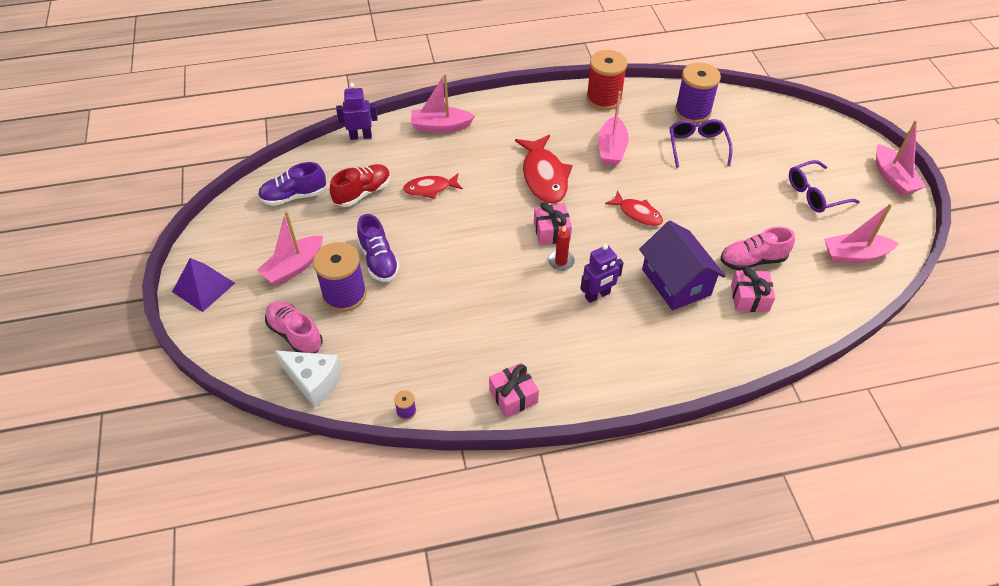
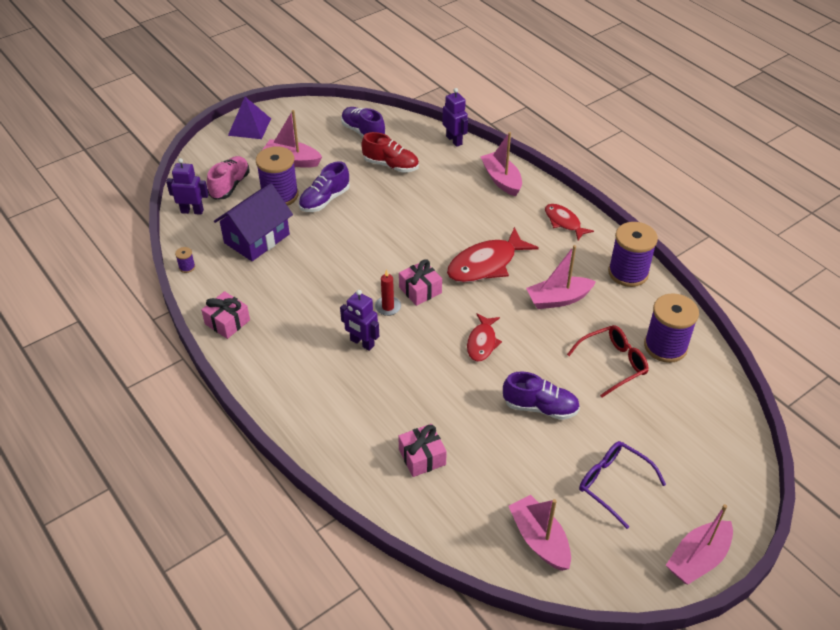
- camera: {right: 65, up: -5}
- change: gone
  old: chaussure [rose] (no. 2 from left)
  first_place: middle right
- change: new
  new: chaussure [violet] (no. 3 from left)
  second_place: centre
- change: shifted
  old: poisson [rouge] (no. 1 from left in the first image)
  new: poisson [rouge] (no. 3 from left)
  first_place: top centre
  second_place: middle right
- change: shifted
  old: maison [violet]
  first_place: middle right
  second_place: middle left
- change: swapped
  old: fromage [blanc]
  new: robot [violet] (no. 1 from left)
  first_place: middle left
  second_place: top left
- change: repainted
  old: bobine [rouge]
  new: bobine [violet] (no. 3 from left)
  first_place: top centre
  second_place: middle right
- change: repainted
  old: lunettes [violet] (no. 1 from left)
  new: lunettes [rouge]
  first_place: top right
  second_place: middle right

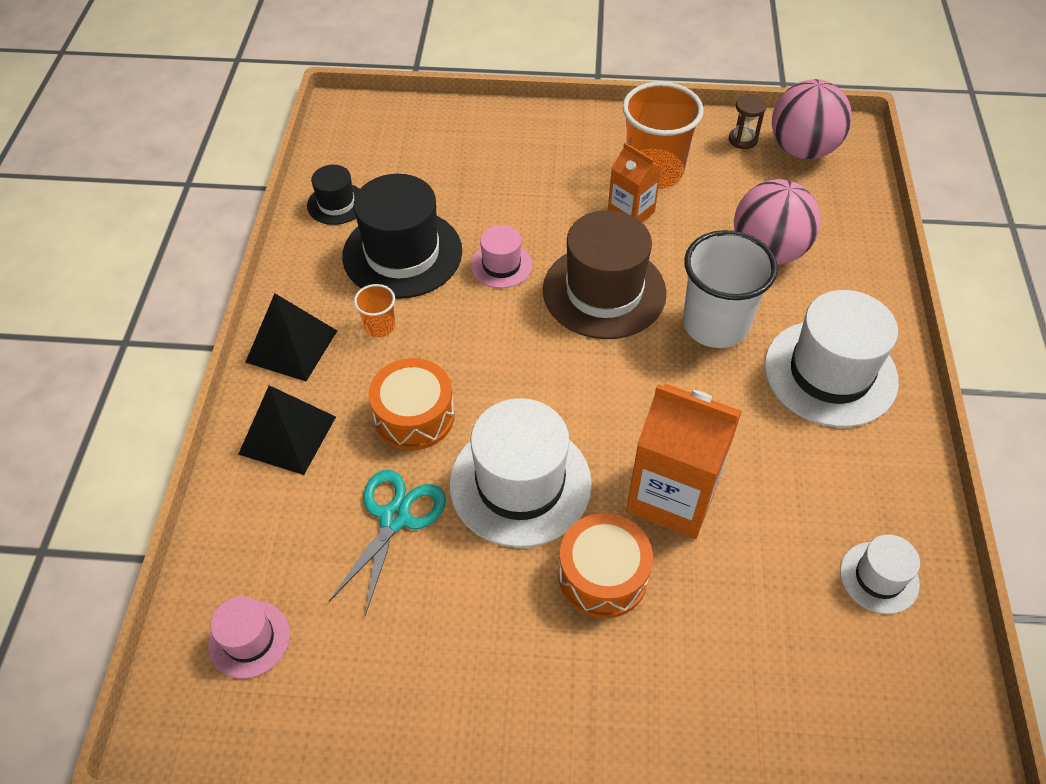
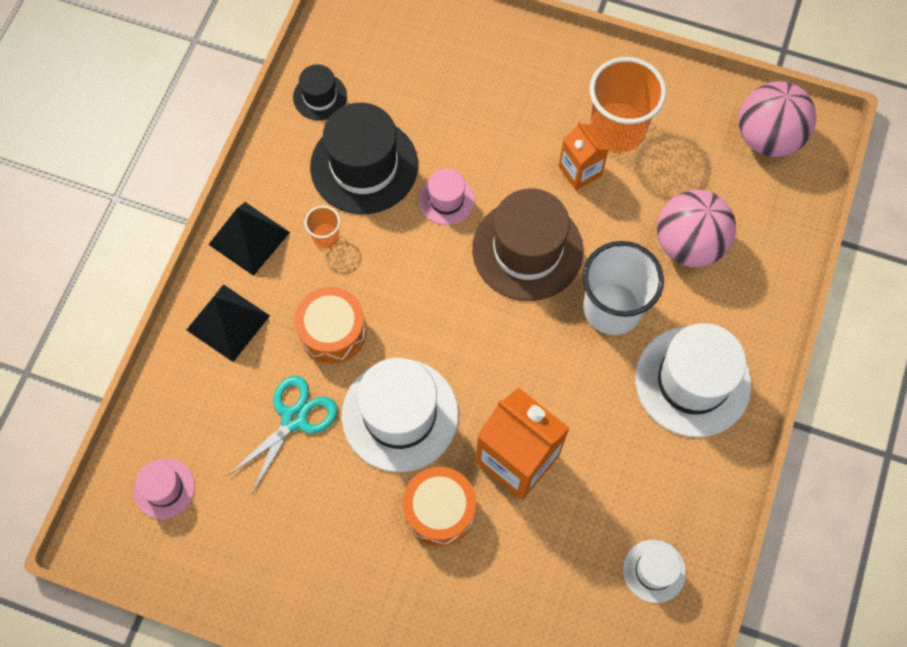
- camera: {right: 15, up: 15}
- change: gone
  old: sablier [marron]
  first_place: top right

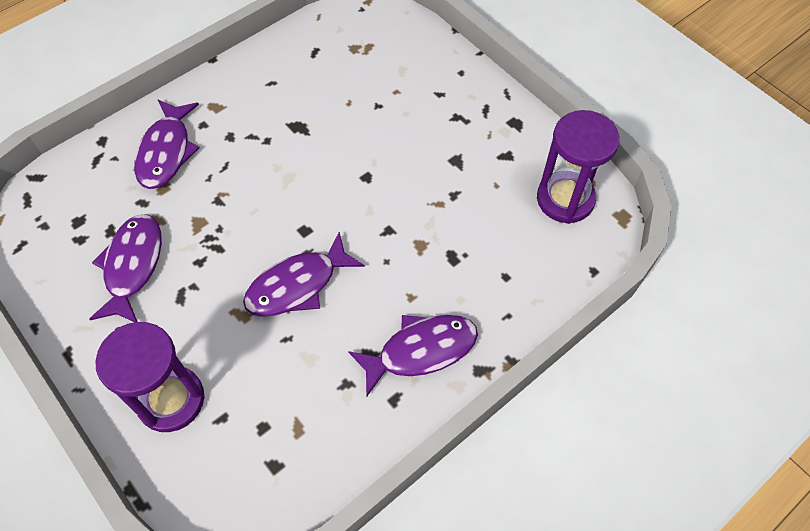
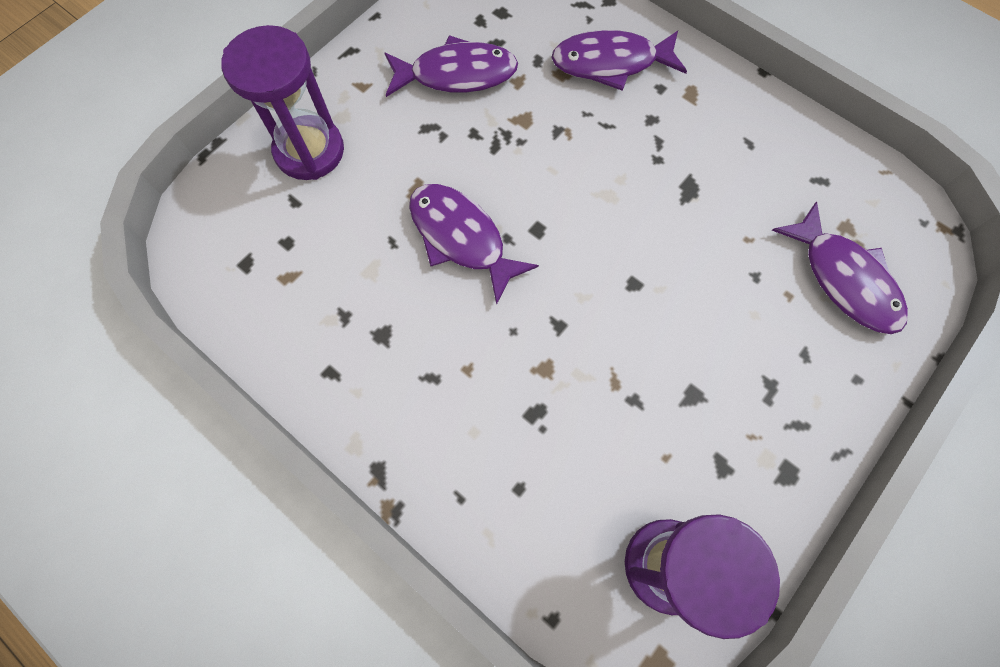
- camera: {right: 80, up: 10}
- change: shifted
  old: poisson [violet] (no. 4 from left)
  first_place: bottom centre
  second_place: middle right

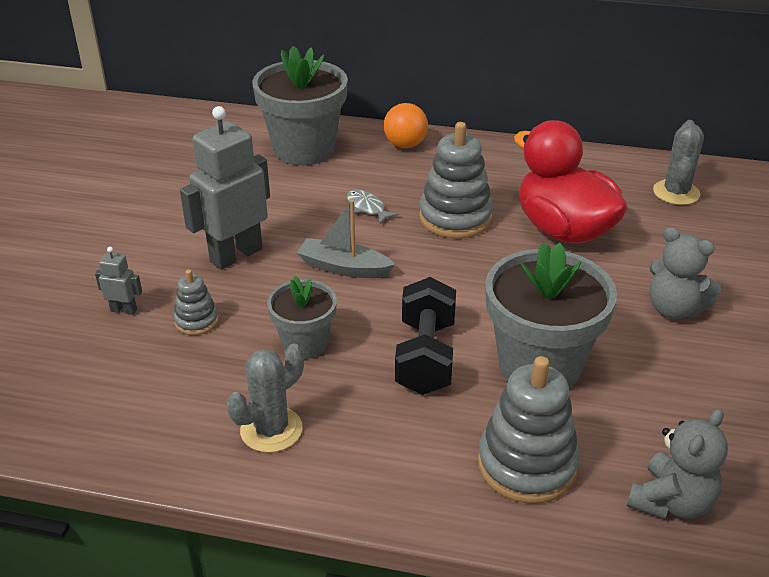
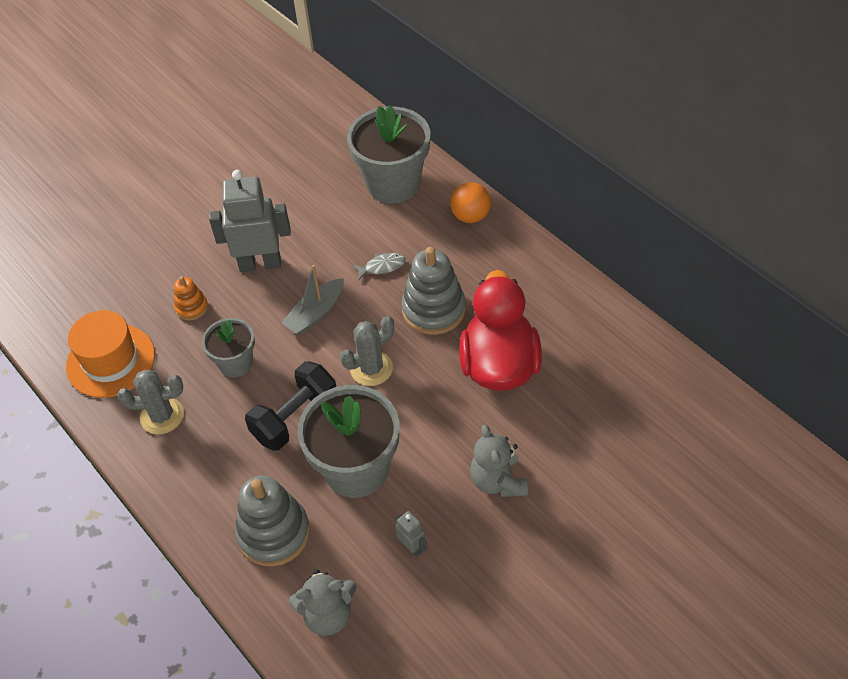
- camera: {right: 40, up: 15}
- change: new
  new: chapeau [orange]
  second_place: middle left
- change: shifted
  old: robot [gris] (no. 1 from left in the first image)
  new: robot [gris] (no. 2 from left)
  first_place: middle left
  second_place: bottom centre
- change: shifted
  old: cactus [gris] (no. 2 from left)
  first_place: top right
  second_place: centre
- change: repainted
  old: jouet à empiler [gris] (no. 1 from left)
  new: jouet à empiler [orange]
  first_place: middle left
  second_place: middle left
- change: rotated
  old: bateau [gris]
  first_place: centre
  second_place: centre
  degrees: -105
- change: rotated
  old: poisson [gris]
  first_place: centre
  second_place: centre
  degrees: 75

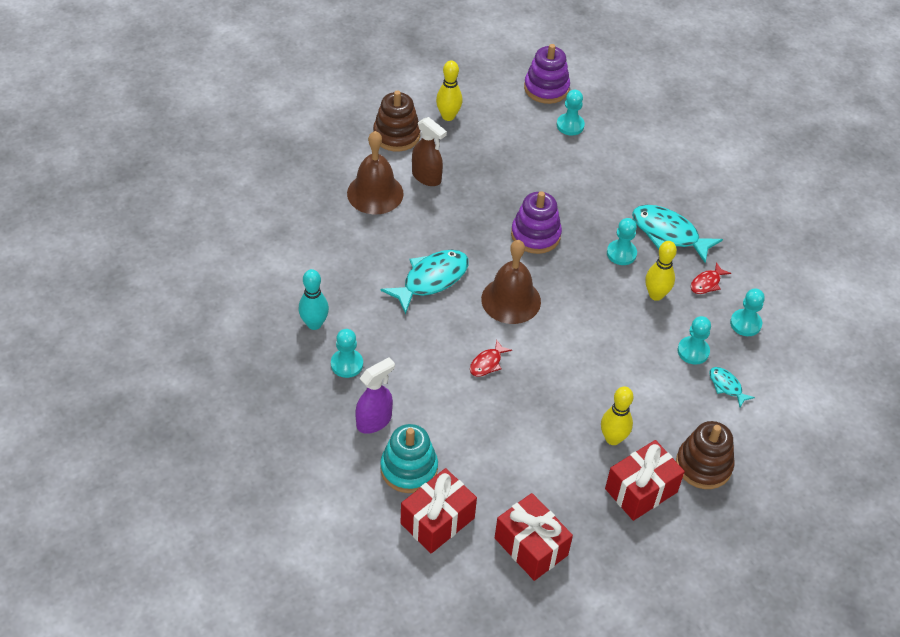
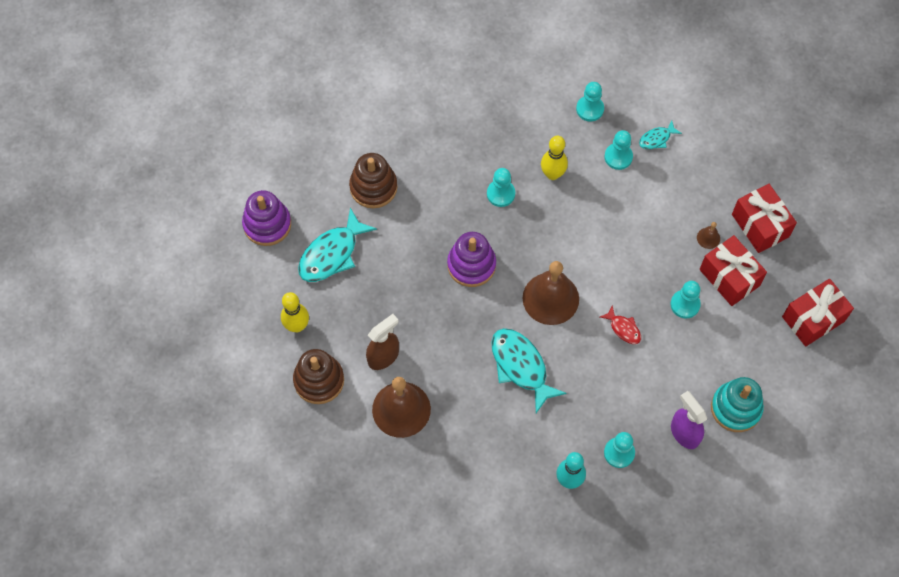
- camera: {right: -80, up: 15}
- change: gone
  old: poisson [rouge] (no. 2 from left)
  first_place: middle right
- change: shifted
  old: cadeau [rouge] (no. 1 from left)
  first_place: bottom centre
  second_place: middle right
- change: shifted
  old: pion [turquoise] (no. 2 from left in the first image)
  new: pion [turquoise] (no. 5 from left)
  first_place: top centre
  second_place: middle right
- change: shifted
  old: poisson [turquoise] (no. 2 from left in the first image)
  new: poisson [turquoise] (no. 1 from left)
  first_place: middle right
  second_place: centre
- change: shifted
  old: jouet à empiler [marron] (no. 2 from left)
  first_place: bottom right
  second_place: top centre
- change: swapped
  old: quille [jaune] (no. 2 from left)
  new: cloche [marron] (no. 3 from left)
  first_place: middle right
  second_place: middle right

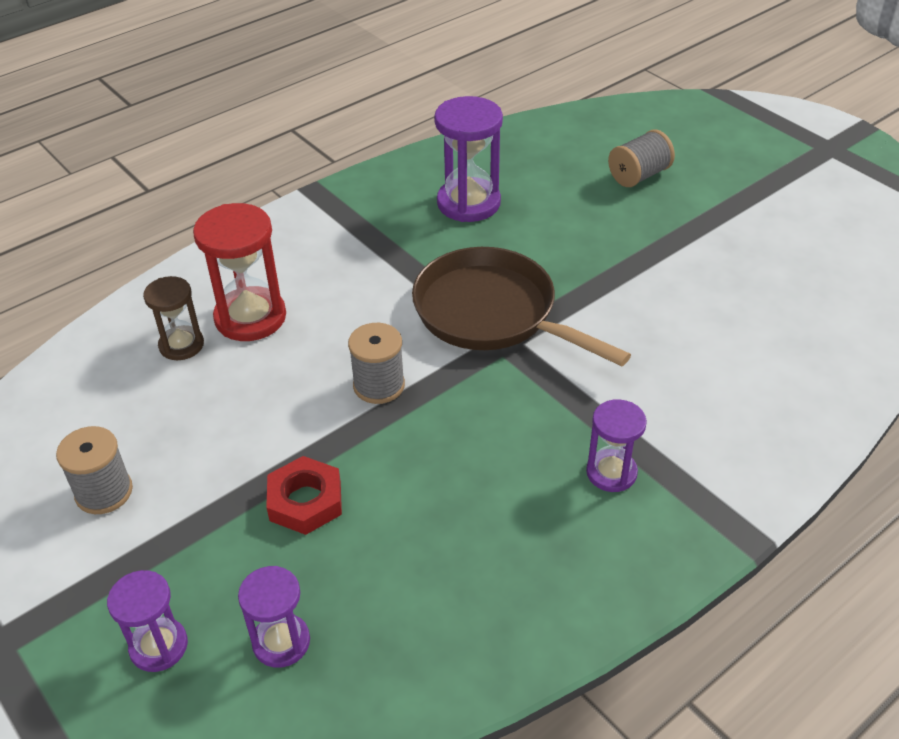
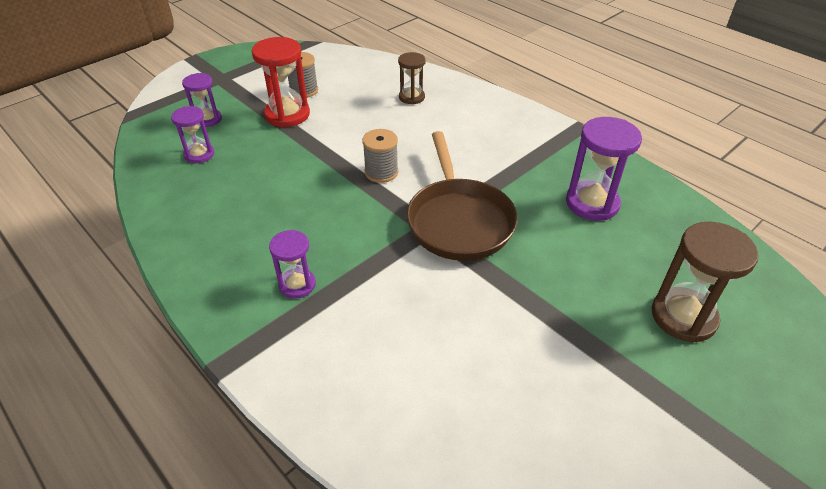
- camera: {right: 85, up: 0}
- change: gone
  old: écrou [rouge]
  first_place: bottom centre
- change: shifted
  old: sablier [rouge]
  first_place: middle left
  second_place: top centre
- change: swapped
  old: bobine [gris] (no. 3 from left)
  new: sablier [marron] (no. 2 from left)
  first_place: top right
  second_place: middle right
- change: rotated
  old: poêle [marron]
  first_place: centre
  second_place: centre
  degrees: 135

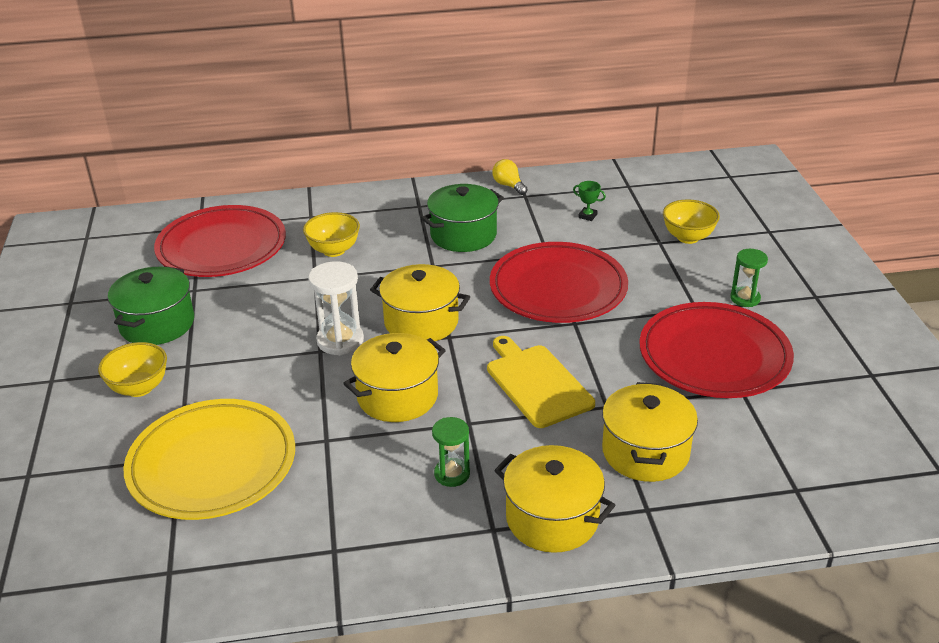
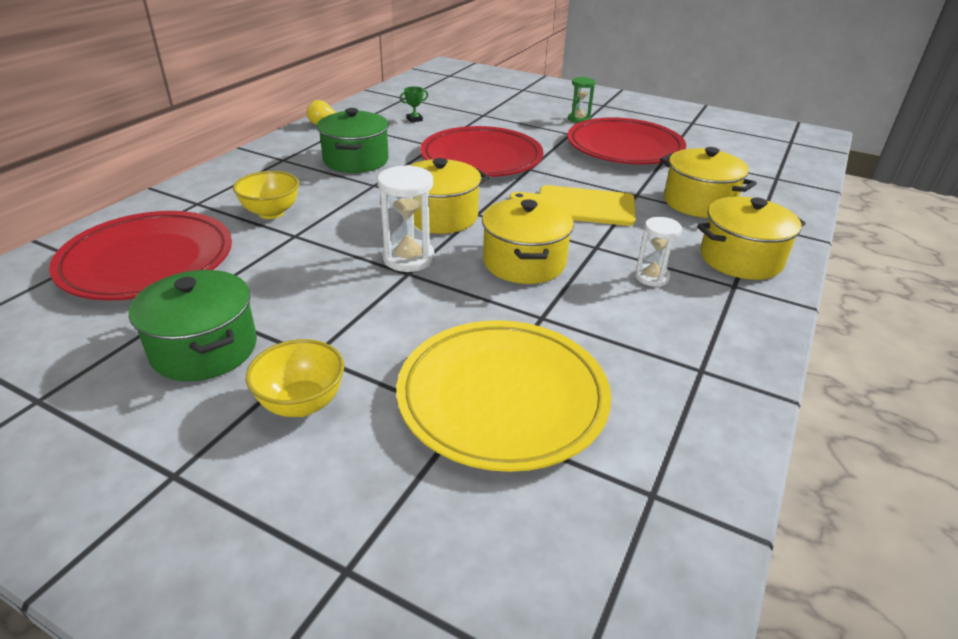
- camera: {right: -55, up: 0}
- change: gone
  old: bol [jaune] (no. 3 from left)
  first_place: middle right
- change: repainted
  old: sablier [vert] (no. 1 from left)
  new: sablier [blanc] (no. 2 from left)
  first_place: bottom centre
  second_place: middle right

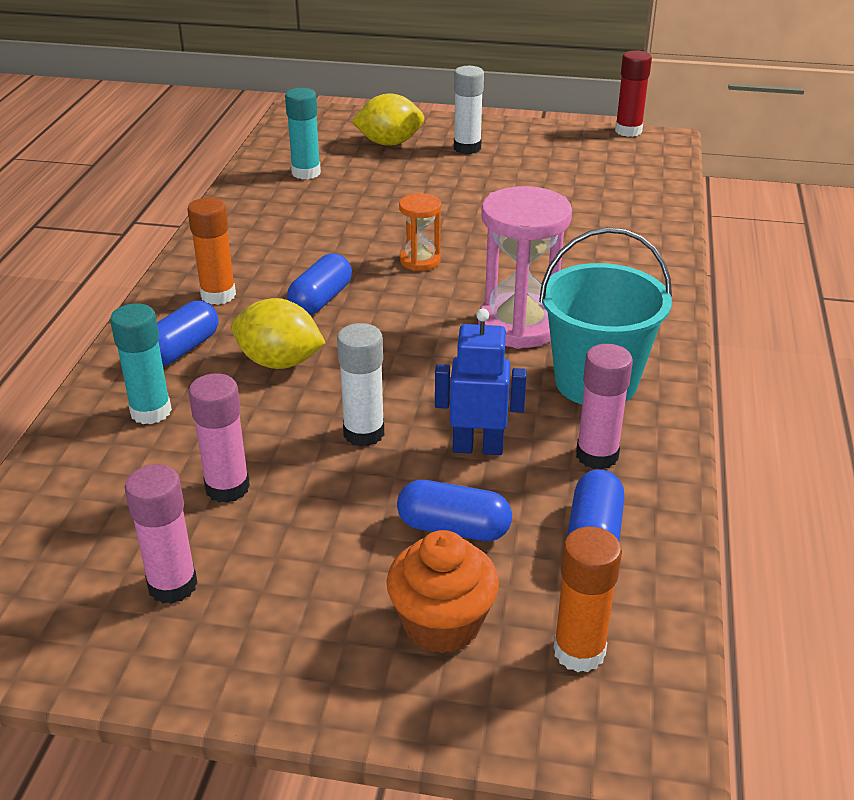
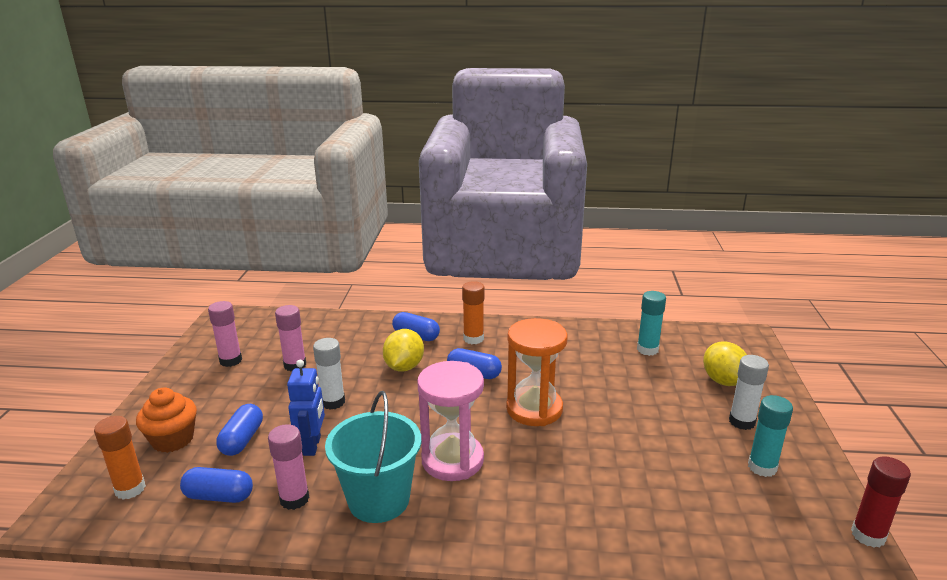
- camera: {right: 85, up: -10}
- change: shifted
  old: bâton de colle [turquoise] (no. 1 from left in the first image)
  new: bâton de colle [turquoise] (no. 2 from left)
  first_place: middle left
  second_place: bottom right
- change: scaled
  old: sablier [orange]
  first_place: top centre
  second_place: centre
  factor: 1.87

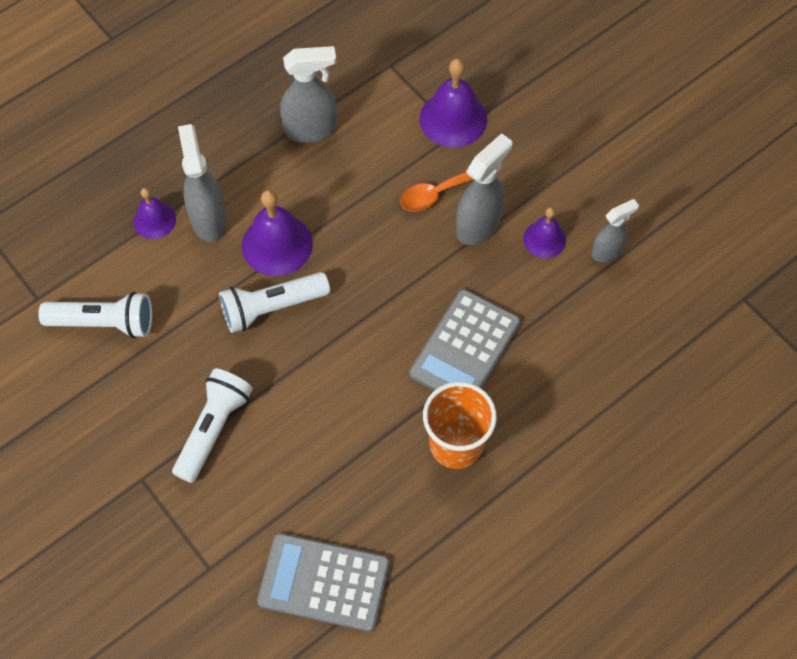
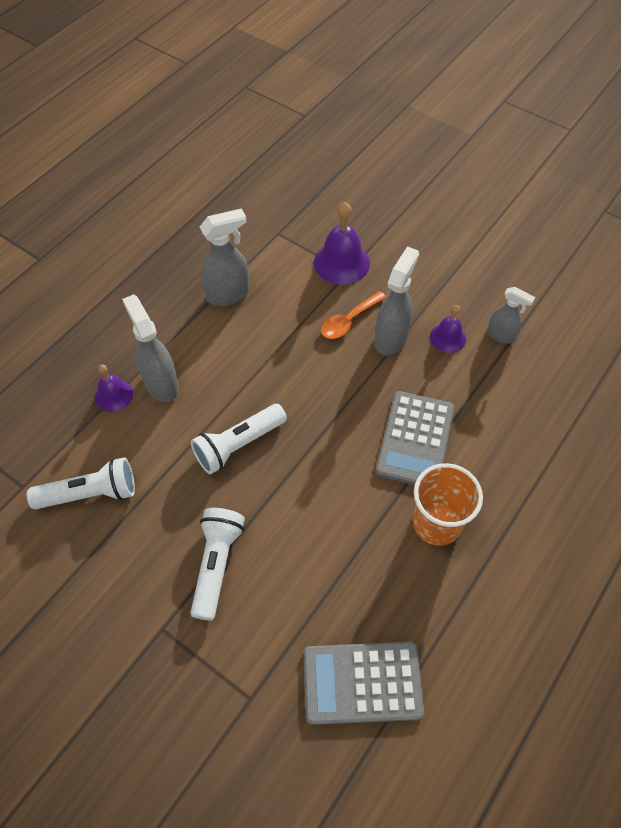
- camera: {right: -15, up: -5}
- change: gone
  old: cloche [violet] (no. 2 from left)
  first_place: centre
- change: rotated
  old: vaporisateur [gris] (no. 4 from left)
  first_place: middle right
  second_place: middle right
  degrees: 75

